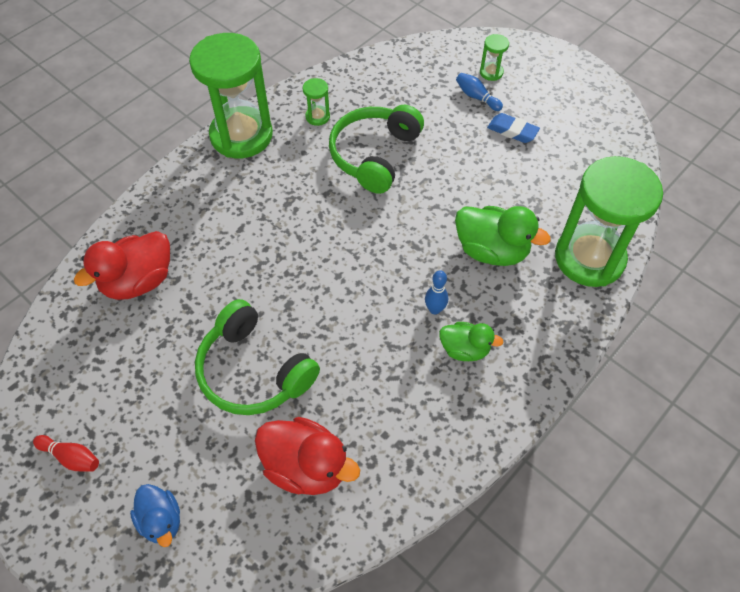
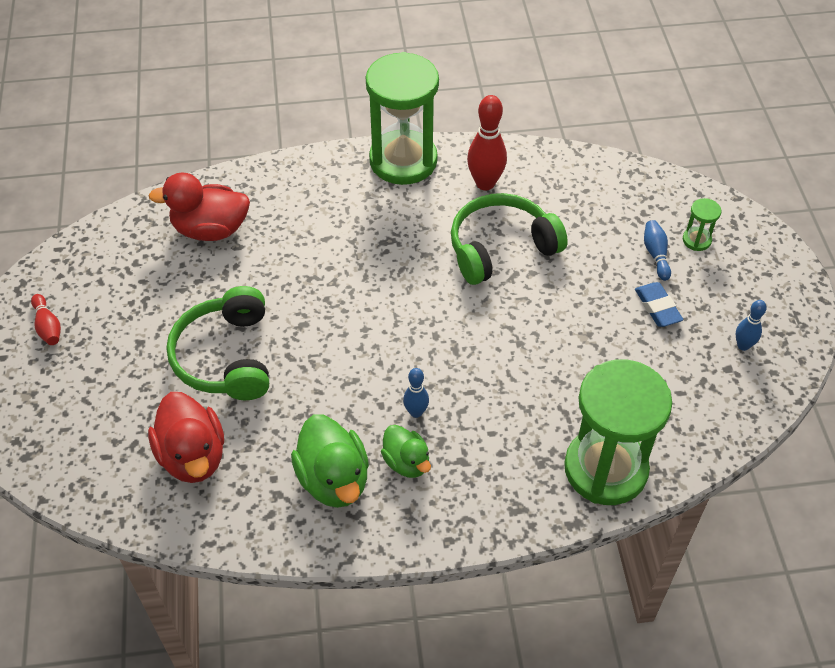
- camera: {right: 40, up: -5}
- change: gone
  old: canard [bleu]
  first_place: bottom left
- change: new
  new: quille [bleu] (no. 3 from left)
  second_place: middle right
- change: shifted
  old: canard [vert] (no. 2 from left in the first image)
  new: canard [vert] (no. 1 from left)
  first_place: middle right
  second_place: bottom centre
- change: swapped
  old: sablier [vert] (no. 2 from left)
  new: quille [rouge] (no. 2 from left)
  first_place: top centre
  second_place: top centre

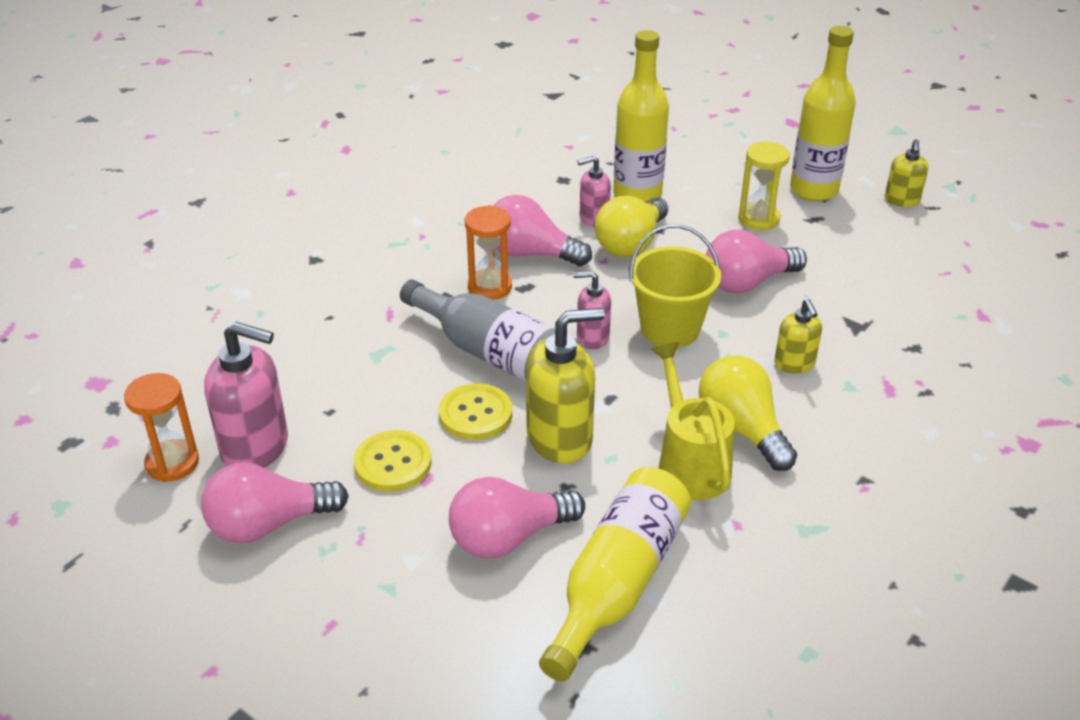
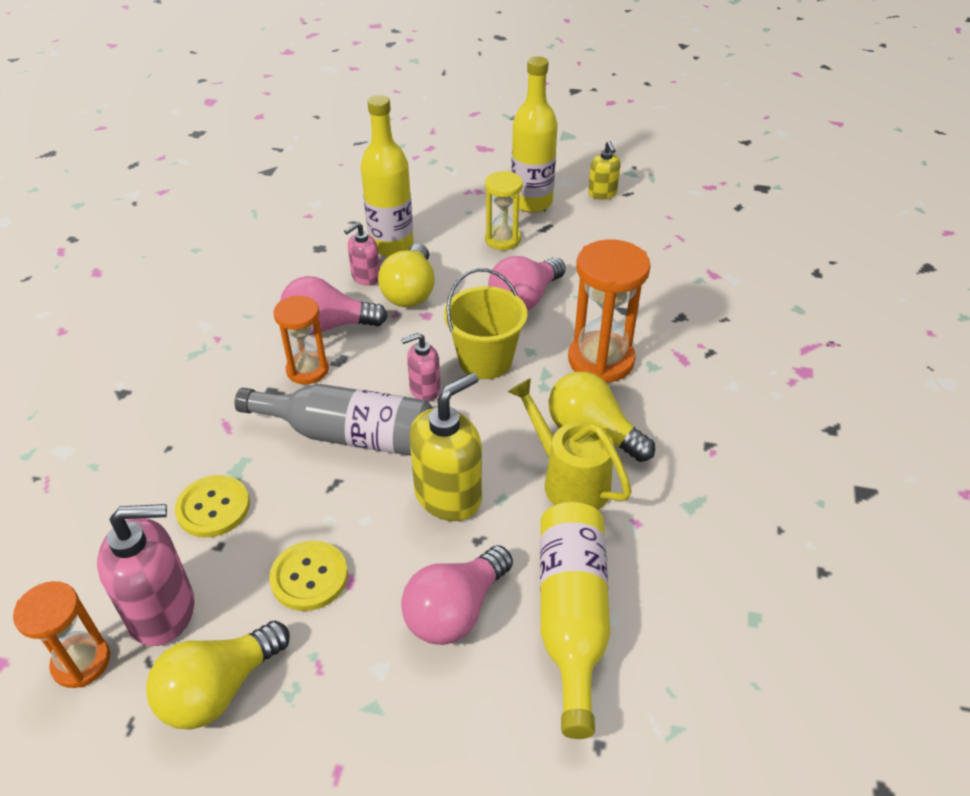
- camera: {right: -25, up: 5}
- change: shifted
  old: bouton [jaune] (no. 2 from left in the first image)
  new: bouton [jaune] (no. 1 from left)
  first_place: centre
  second_place: middle left
- change: swapped
  old: distributeur de savon [jaune] (no. 2 from left)
  new: sablier [orange] (no. 3 from left)
  first_place: middle right
  second_place: centre
- change: repainted
  old: ampoule [rose] (no. 1 from left)
  new: ampoule [jaune] (no. 1 from left)
  first_place: bottom left
  second_place: bottom left

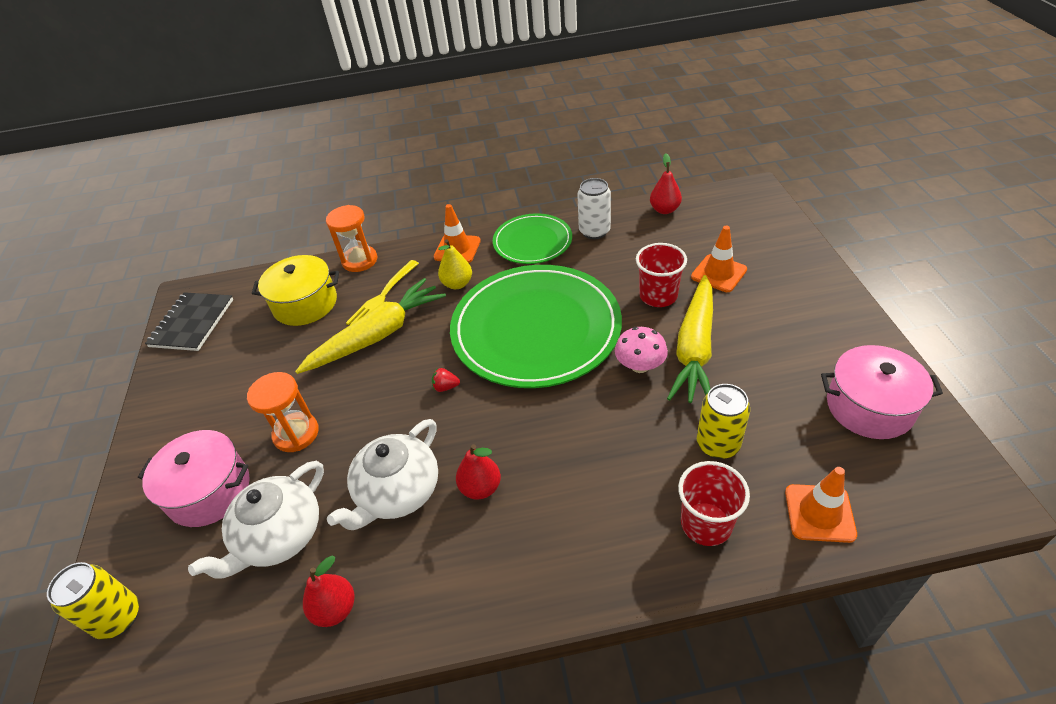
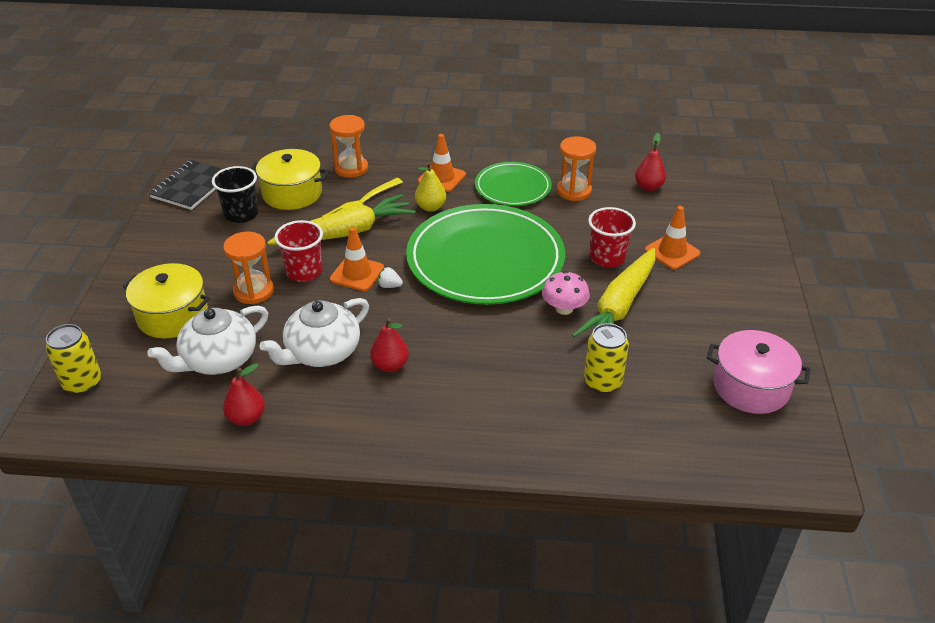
- camera: {right: 10, up: -5}
- change: new
  new: gobelet [noir]
  second_place: top left
- change: shifted
  old: gobelet [rouge] (no. 2 from left in the first image)
  new: gobelet [rouge] (no. 1 from left)
  first_place: bottom right
  second_place: middle left
- change: shifted
  old: cône de chantier [orange] (no. 3 from left in the first image)
  new: cône de chantier [orange] (no. 1 from left)
  first_place: bottom right
  second_place: centre
- change: swapped
  old: canette [blanc]
  new: sablier [orange] (no. 3 from left)
  first_place: top centre
  second_place: top centre
- change: repainted
  old: marmite [rose] (no. 1 from left)
  new: marmite [jaune] (no. 1 from left)
  first_place: bottom left
  second_place: middle left
- change: repainted
  old: fraise [rouge]
  new: fraise [blanc]
  first_place: centre
  second_place: centre

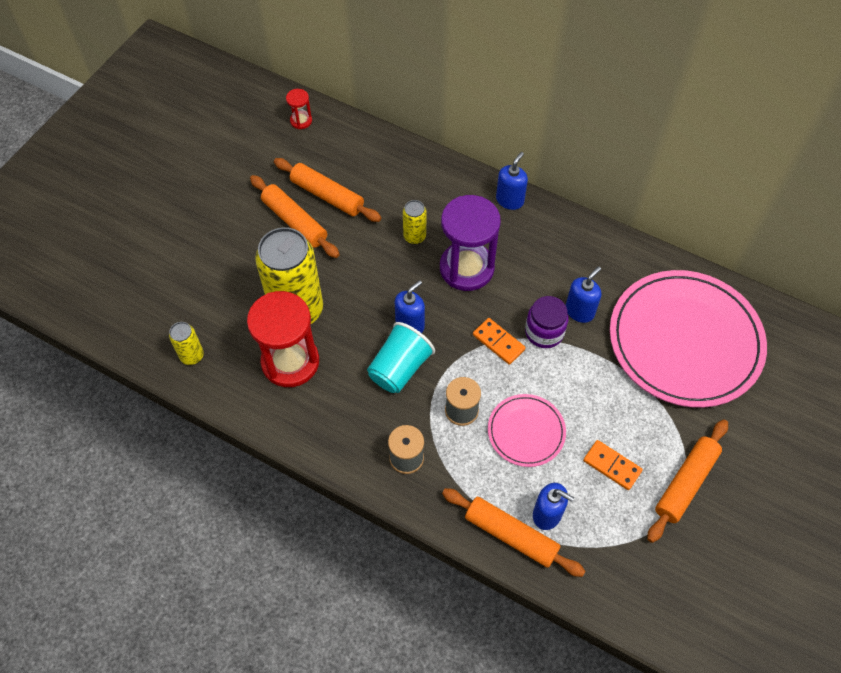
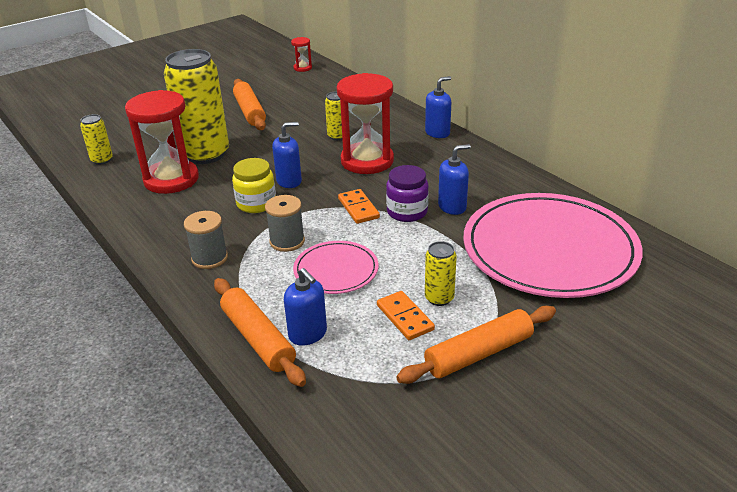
- camera: {right: 25, up: -25}
- change: gone
  old: rouleau à pâtisserie [orange] (no. 2 from left)
  first_place: top centre
- change: new
  new: canette [jaune] (no. 4 from left)
  second_place: centre
- change: swapped
  old: gobelet [turquoise]
  new: bocal [jaune]
  first_place: centre
  second_place: centre
- change: repainted
  old: sablier [violet]
  new: sablier [rouge] (no. 3 from left)
  first_place: centre
  second_place: top centre

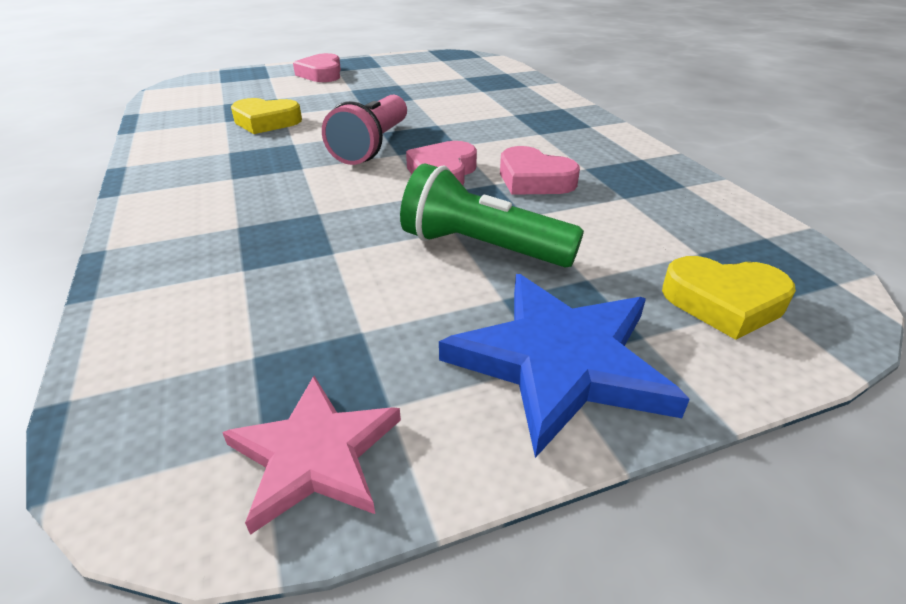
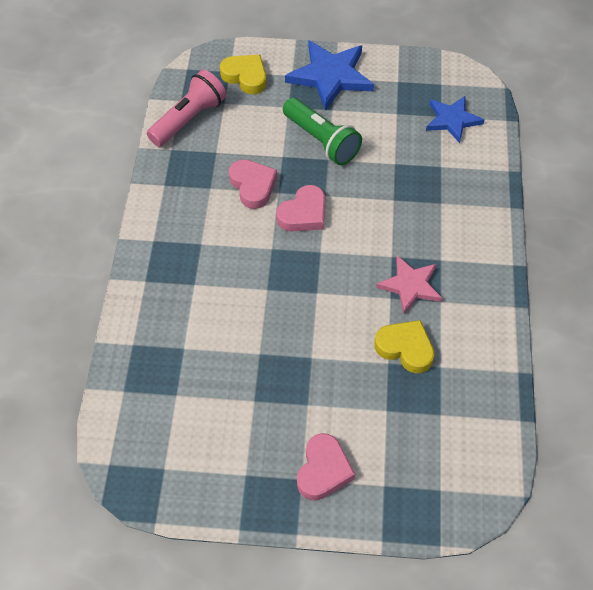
- camera: {right: -155, up: 20}
- change: new
  new: étoile [bleu] (no. 2 from left)
  second_place: top right
- change: shifted
  old: étoile [rose]
  first_place: bottom centre
  second_place: middle right
- change: shifted
  old: lampe de poche [rose]
  first_place: top centre
  second_place: top left

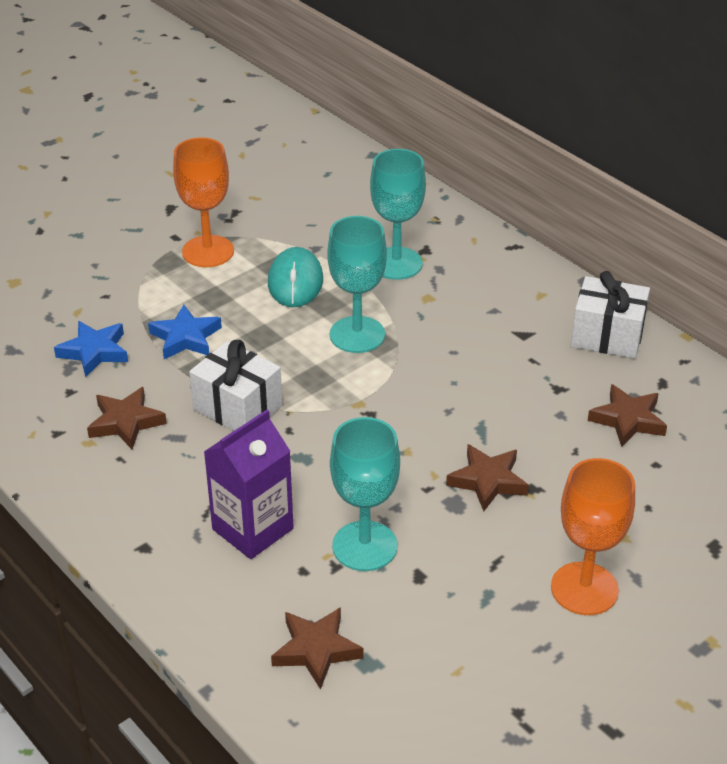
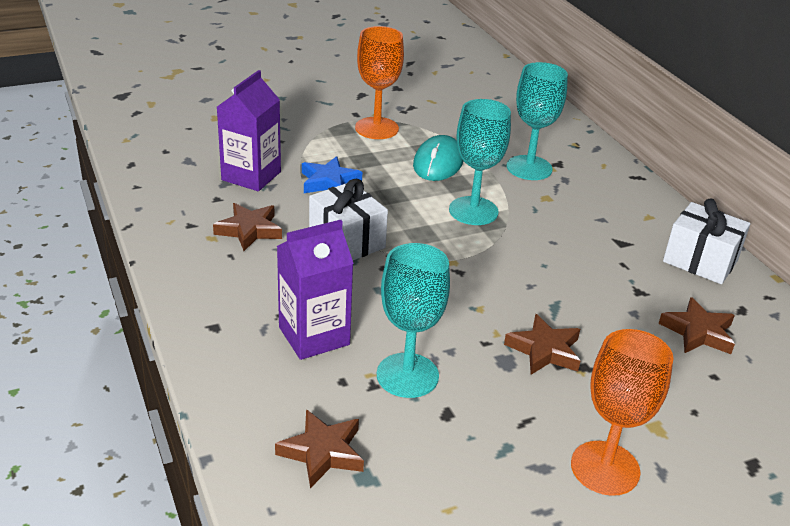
- camera: {right: 15, up: -5}
- change: swapped
  old: étoile [bleu] (no. 1 from left)
  new: brique de lait [violet] (no. 1 from left)
  first_place: middle left
  second_place: top left

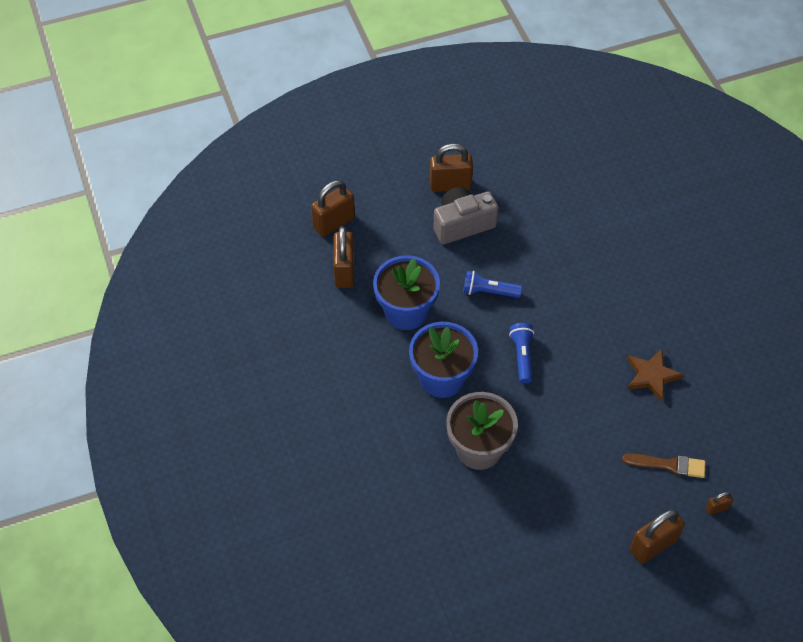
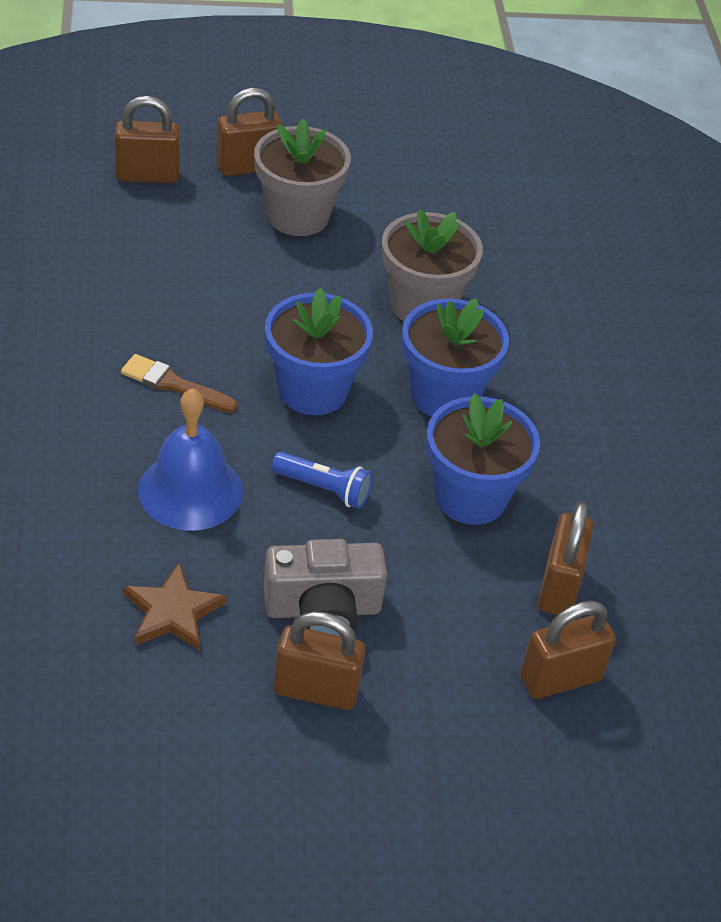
- camera: {right: -170, up: -10}
- change: new
  new: cloche [bleu]
  second_place: middle left
- change: new
  new: pot de fleurs [gris] (no. 1 from left)
  second_place: top centre
- change: shifted
  old: pinceau [marron]
  first_place: bottom right
  second_place: middle left
- change: shifted
  old: étoile [marron]
  first_place: middle right
  second_place: middle left
- change: swapped
  old: lampe de poche [bleu] (no. 2 from left)
  new: pot de fleurs [bleu] (no. 1 from left)
  first_place: centre
  second_place: centre
- change: scaled
  old: cadenas [marron] (no. 5 from left in the first image)
  first_place: bottom right
  second_place: top left
  factor: 2.1

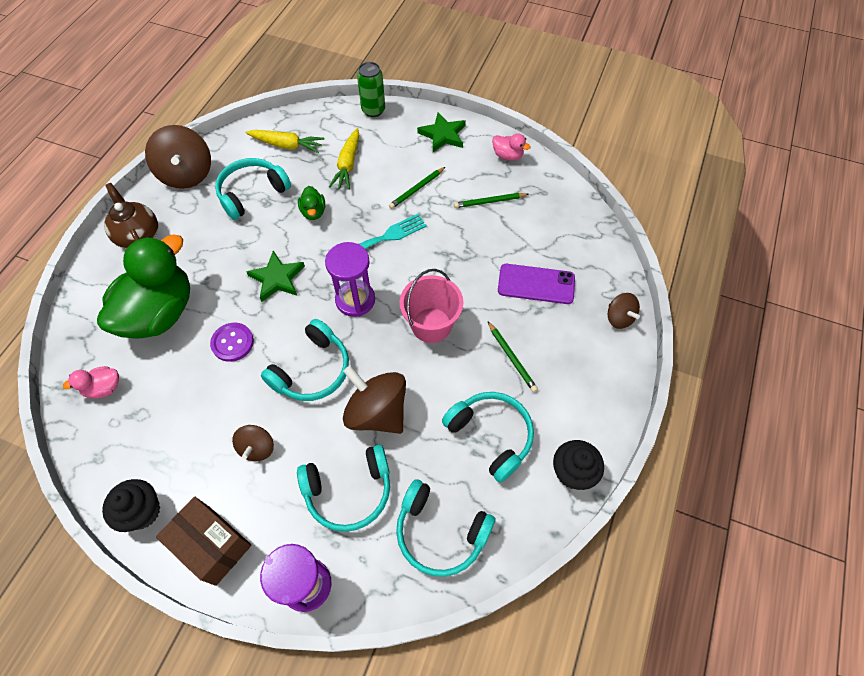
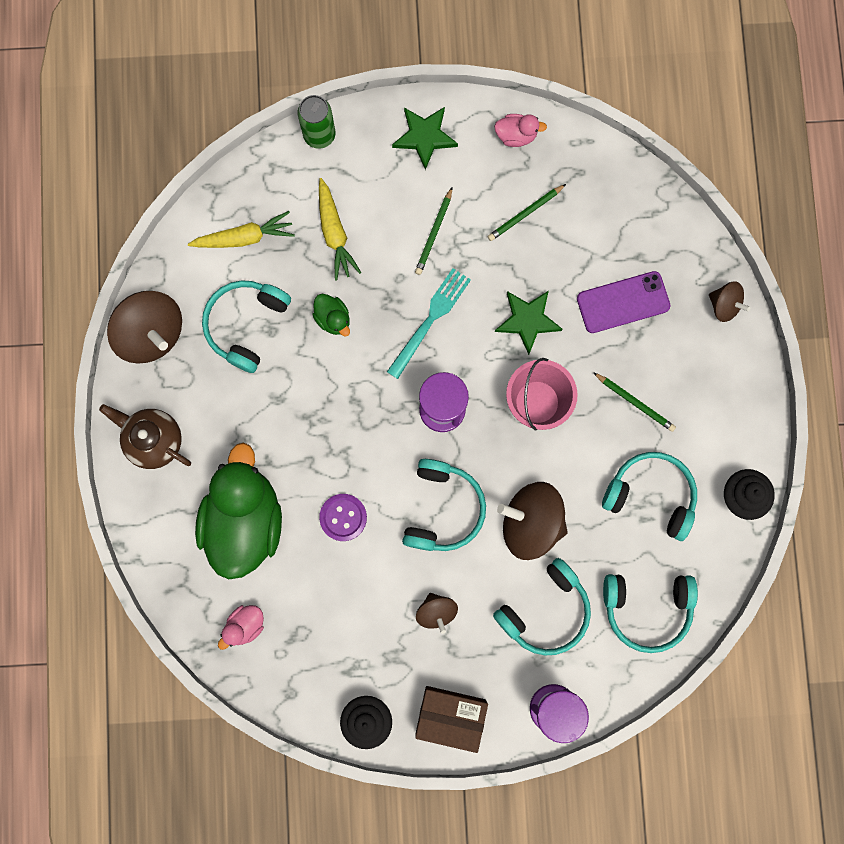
- camera: {right: -25, up: 20}
- change: shifted
  old: étoile [vert] (no. 1 from left in the first image)
  new: étoile [vert] (no. 2 from left)
  first_place: middle left
  second_place: centre

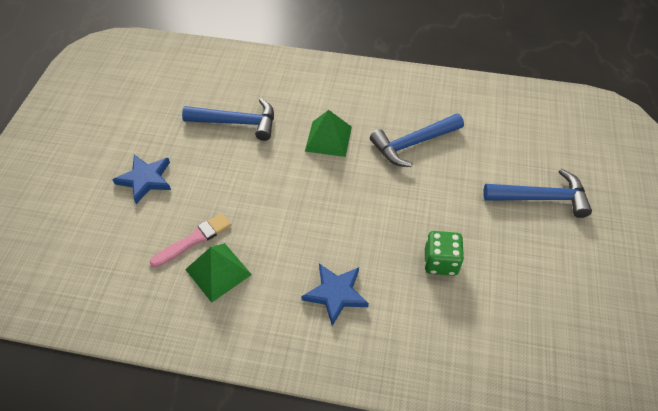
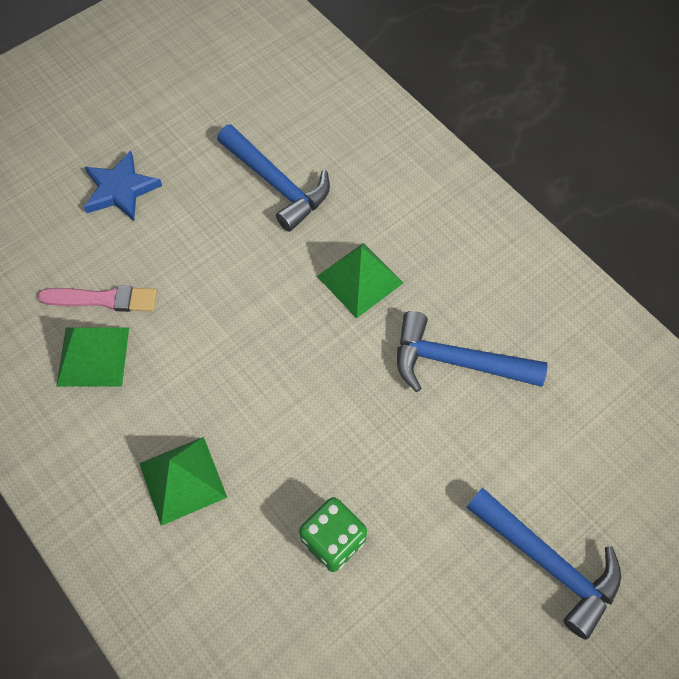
- camera: {right: 40, up: 10}
- change: swapped
  old: étoile [bleu] (no. 2 from left)
  new: pyramide [vert] (no. 2 from left)
  first_place: bottom centre
  second_place: bottom left

